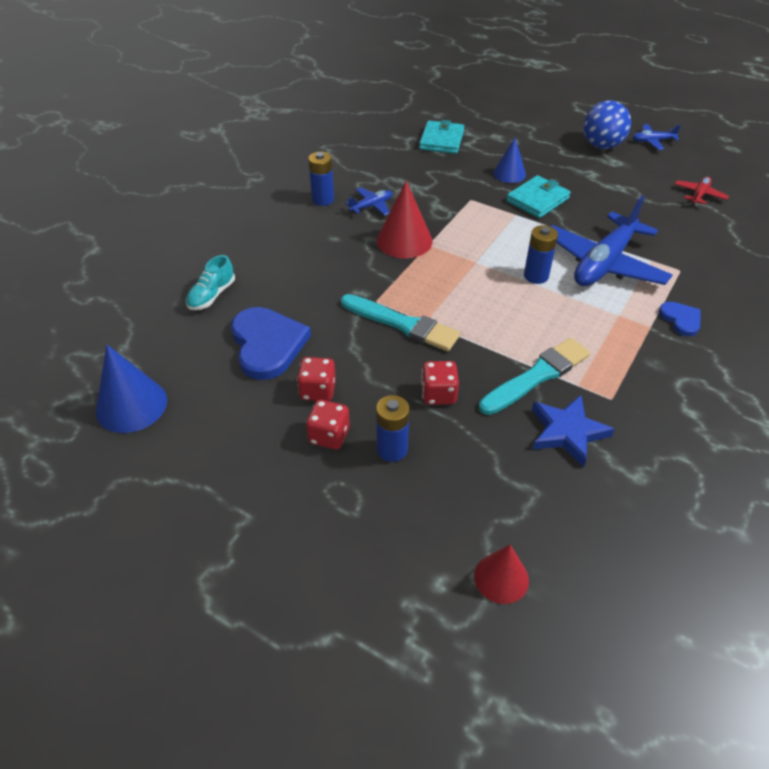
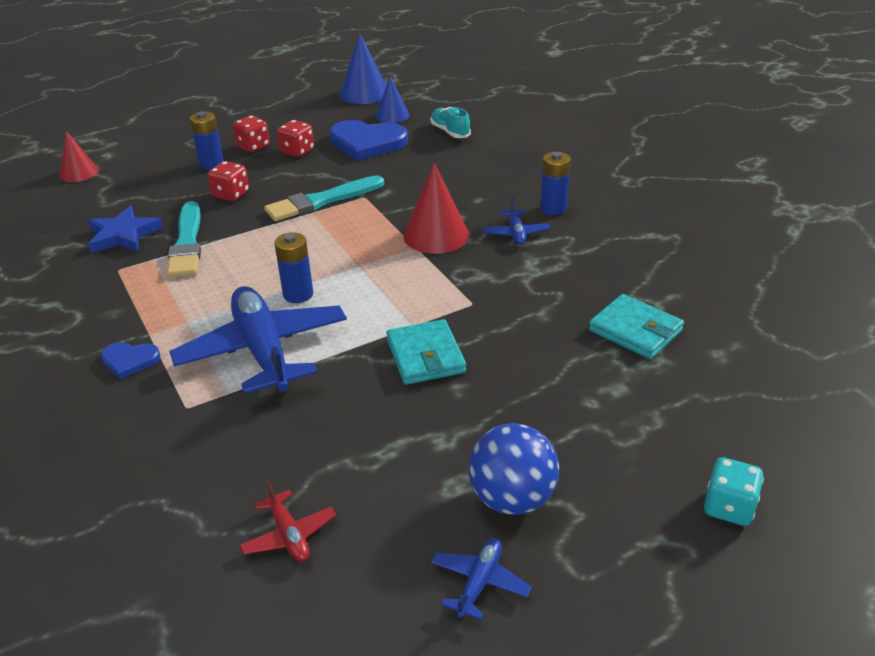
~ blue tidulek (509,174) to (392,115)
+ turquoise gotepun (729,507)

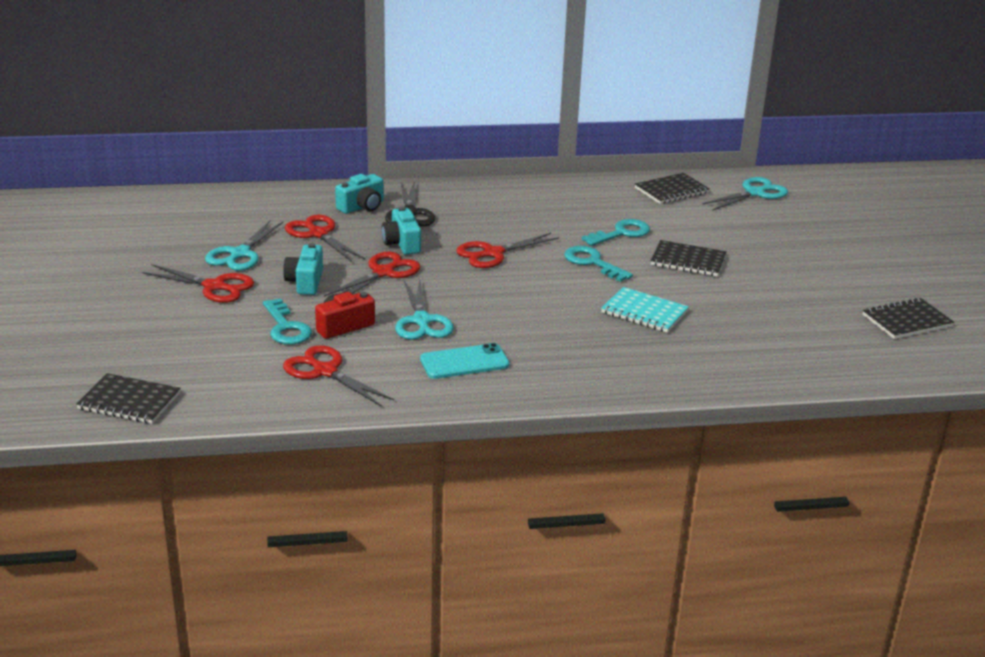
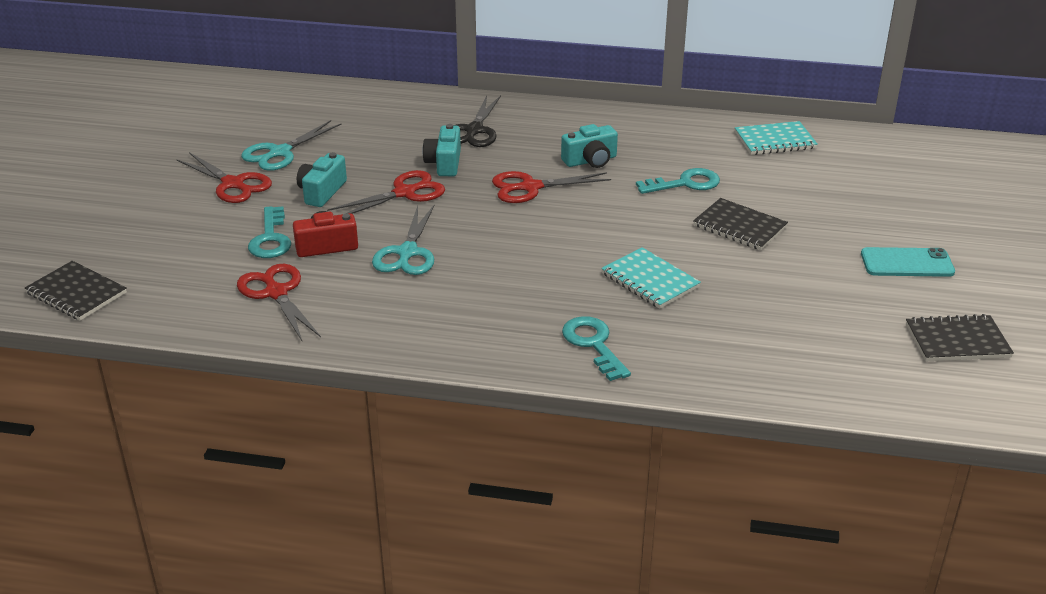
~ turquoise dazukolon (362,207) to (590,160)
~ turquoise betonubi (592,263) to (593,344)
~ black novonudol (671,191) to turquoise novonudol (775,140)
~ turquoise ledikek (464,362) to (907,263)
- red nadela (318,234)
- turquoise nadela (755,193)

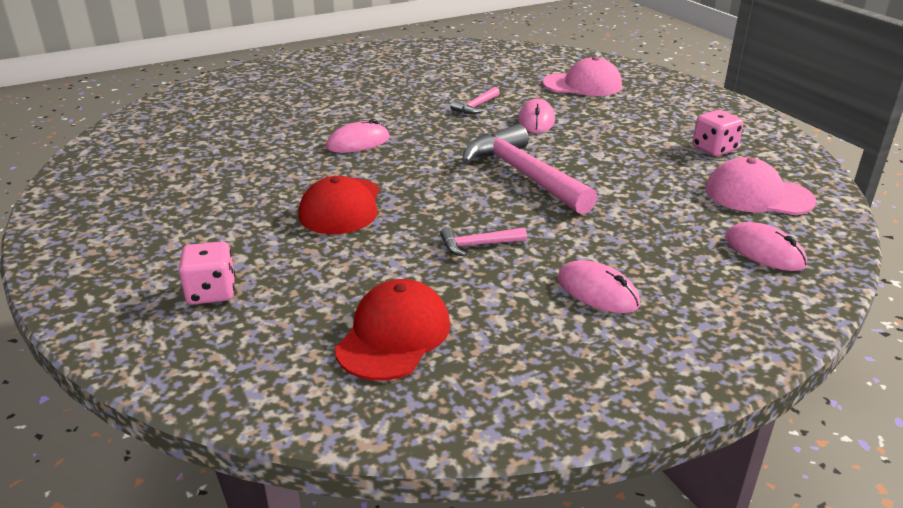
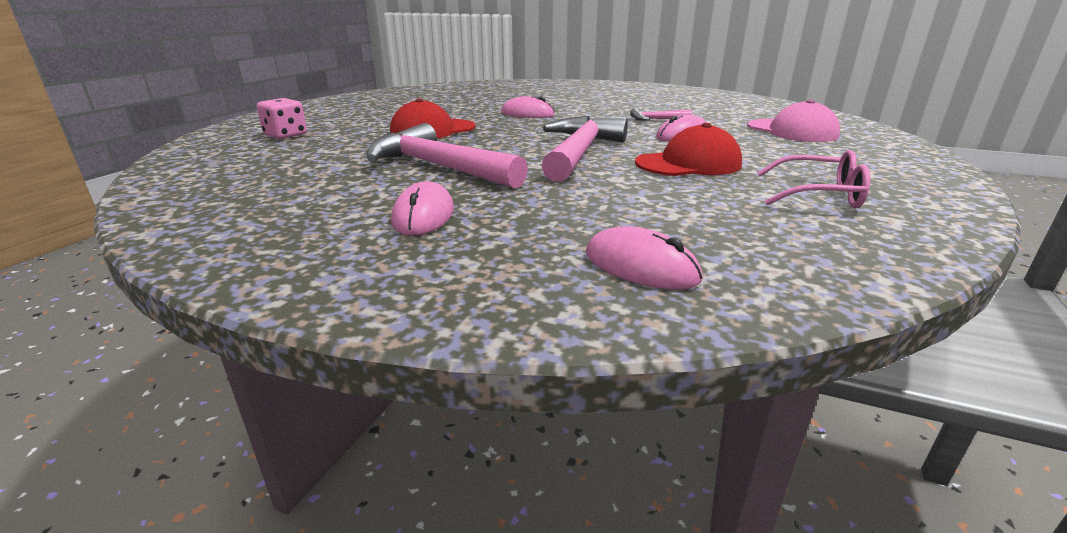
~ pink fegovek (477,245) = (439,167) x2.21
~ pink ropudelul (764,251) = (640,266) 60 degrees counterclockwise
~ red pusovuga (394,335) to (688,164)
~ pink gotepun (714,149) to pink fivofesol (819,195)
- pink pusovuga (758,195)

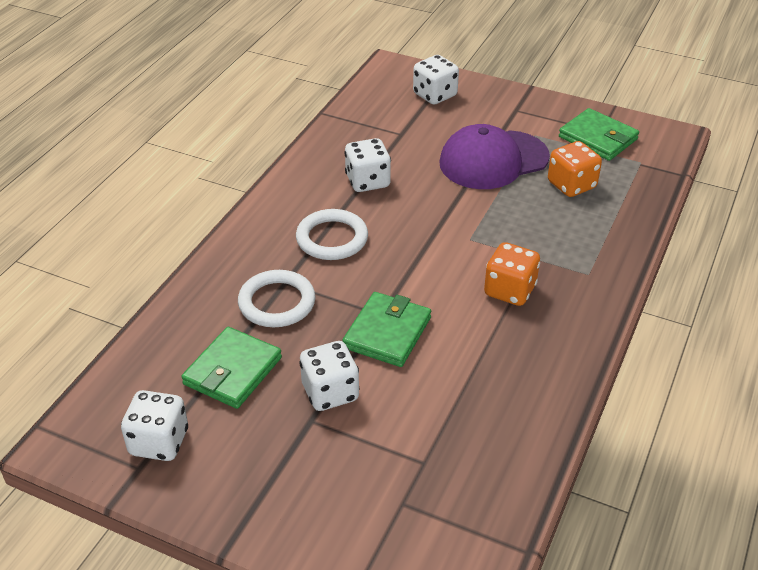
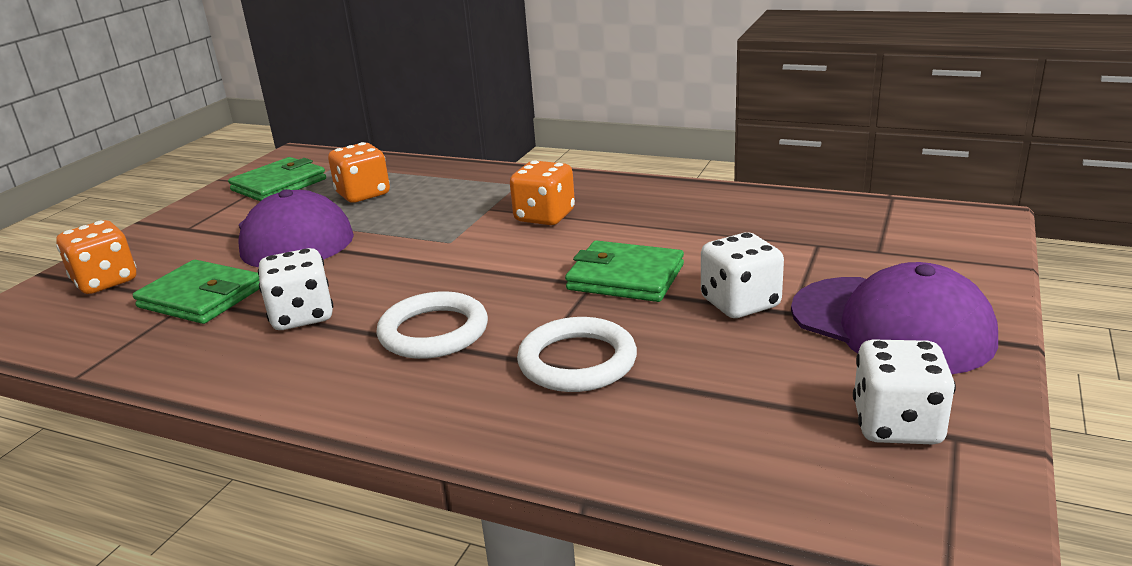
~ white gotepun (435,95) to orange gotepun (106,282)
~ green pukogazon (232,371) to (201,297)
+ purple pusovuga (891,325)

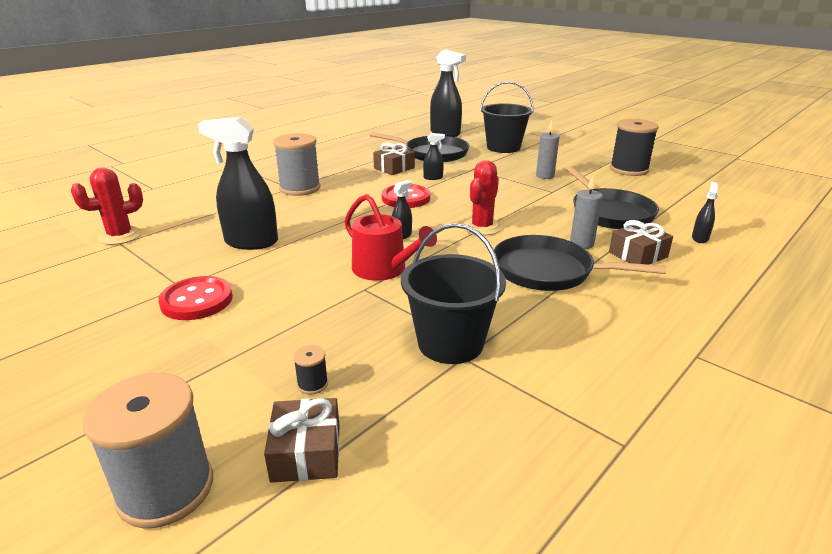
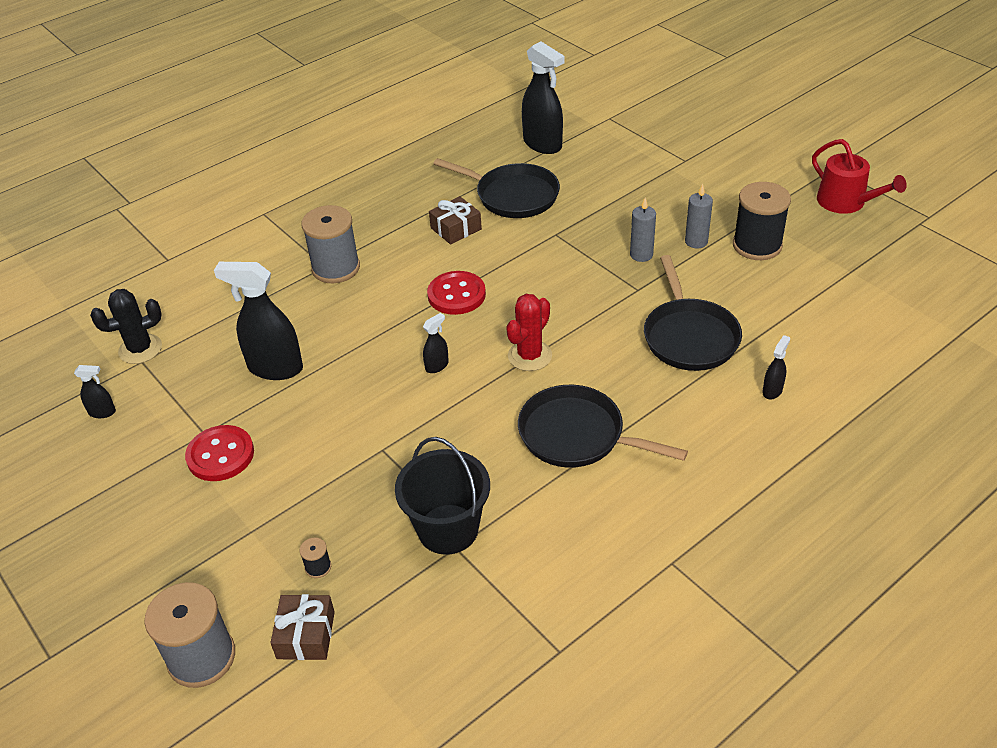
~ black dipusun (433,178) to (102,412)
~ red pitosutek (120,236) to black pitosutek (140,349)
~ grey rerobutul (581,244) to (696,241)
~ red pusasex (384,269) to (846,202)
- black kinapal (503,147)
- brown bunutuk (638,255)

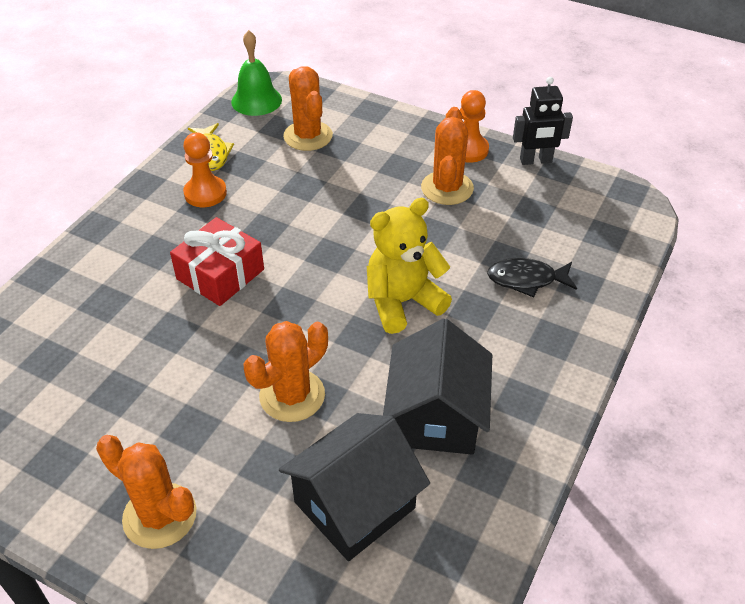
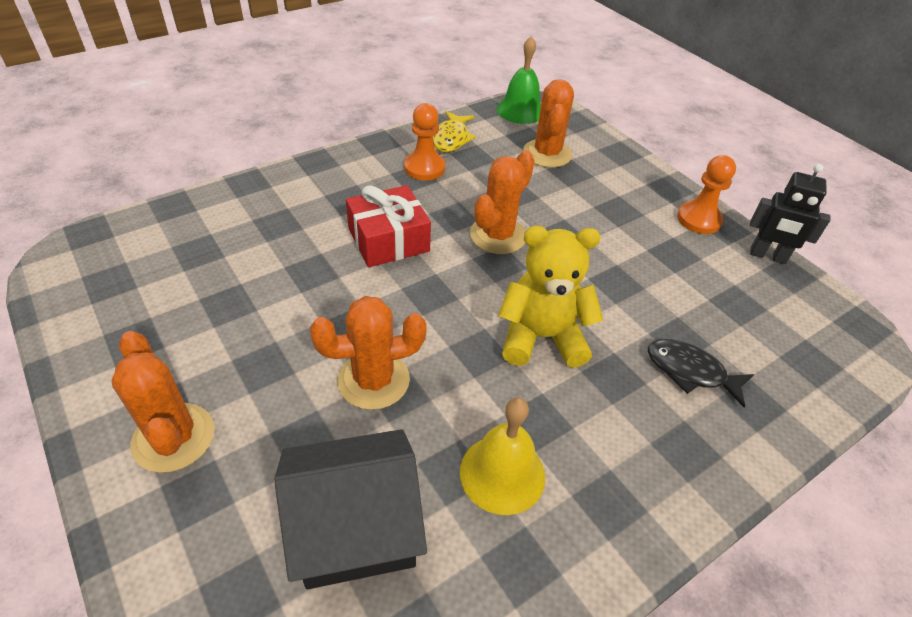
~ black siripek (436,416) to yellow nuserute (502,473)
~ orange pitosutek (447,188) to (498,235)

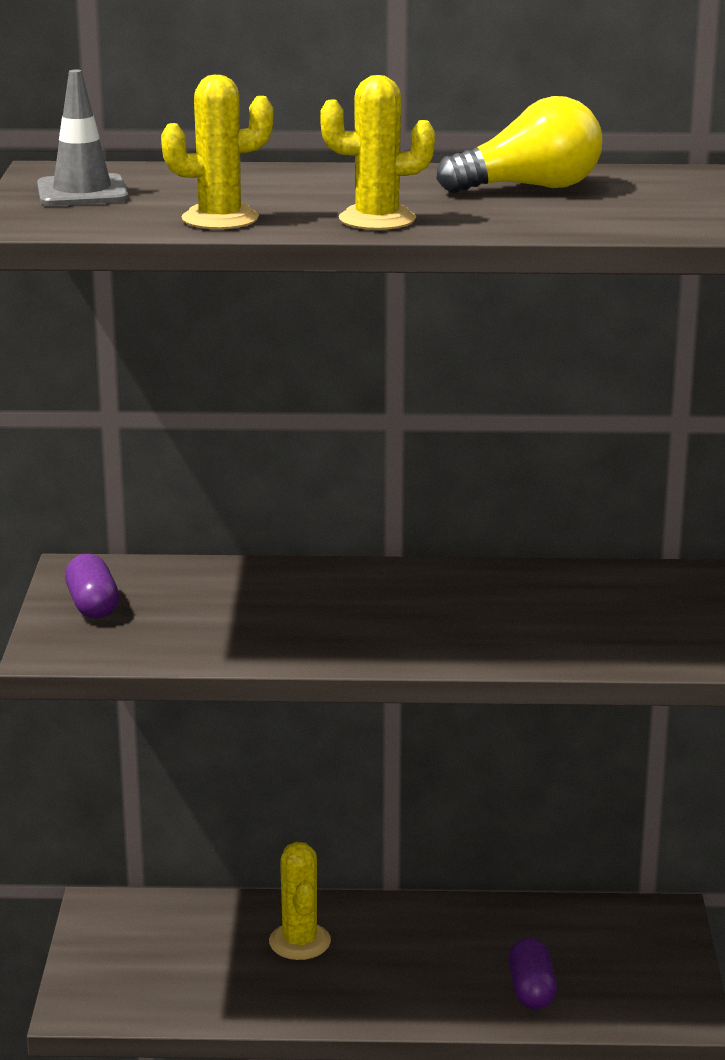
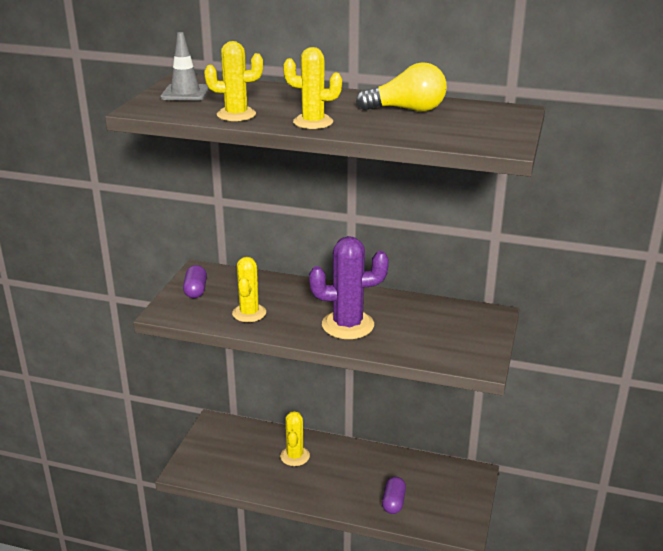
+ yellow pitosutek (249,313)
+ purple pitosutek (348,325)

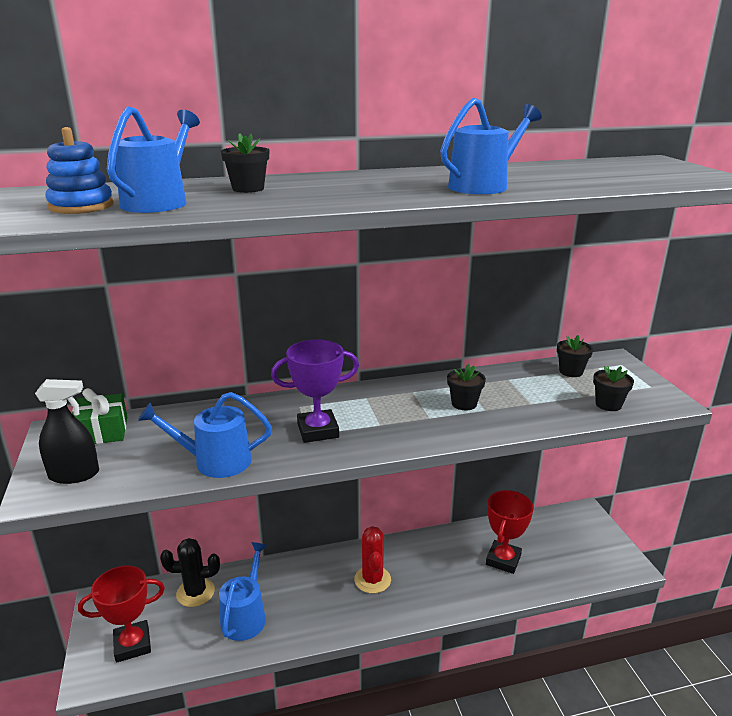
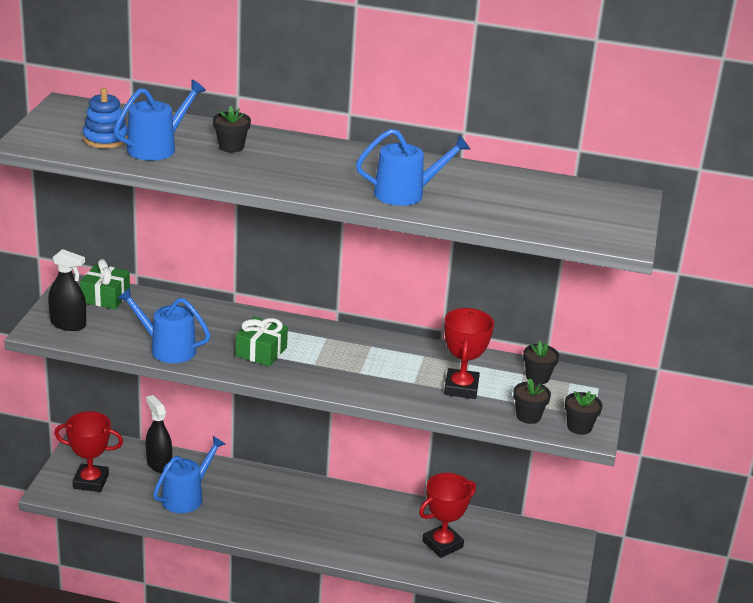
~ black pitosutek (195,592) to black dipusun (159,464)
~ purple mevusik (318,431) to green bunutuk (261,352)
+ red mevusik (461,388)
~ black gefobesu (464,404) to (579,427)
- red pitosutek (372,580)

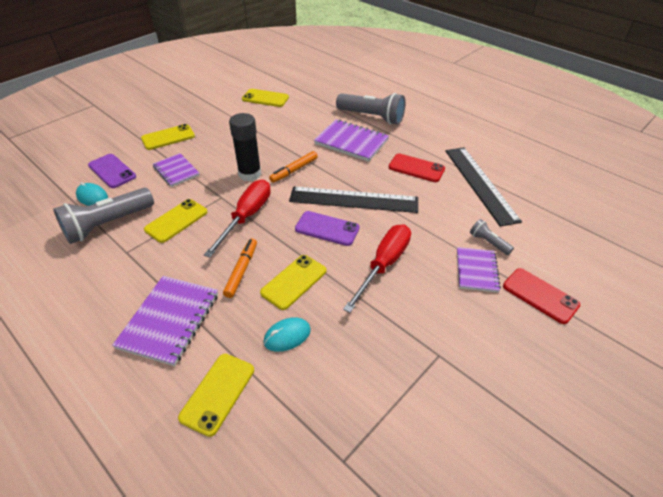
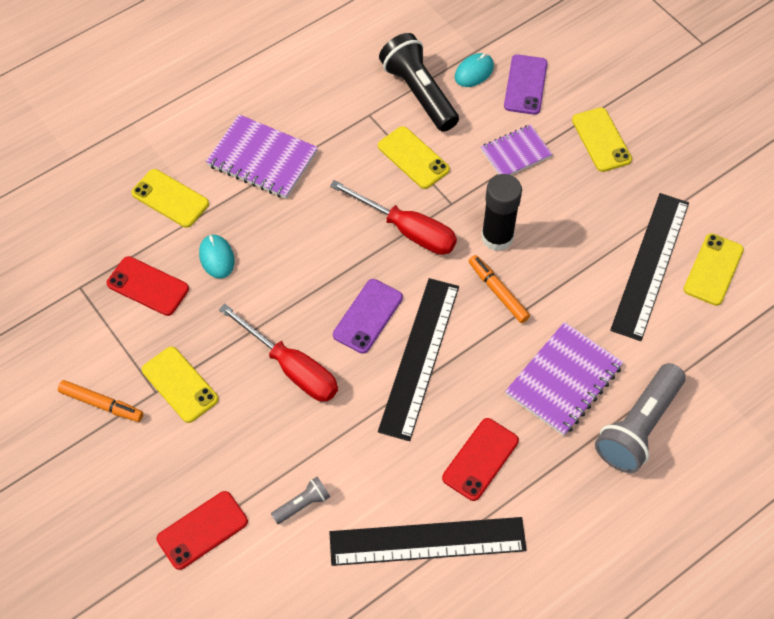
~ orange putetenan (241,270) to (101,404)
+ red ledikek (148,286)
~ yellow ledikek (294,282) to (180,384)
~ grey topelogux (108,224) to black topelogux (419,93)
~ purple ledikek (112,171) = (525,85) 45 degrees counterclockwise
+ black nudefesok (650,265)
- purple novonudol (476,270)

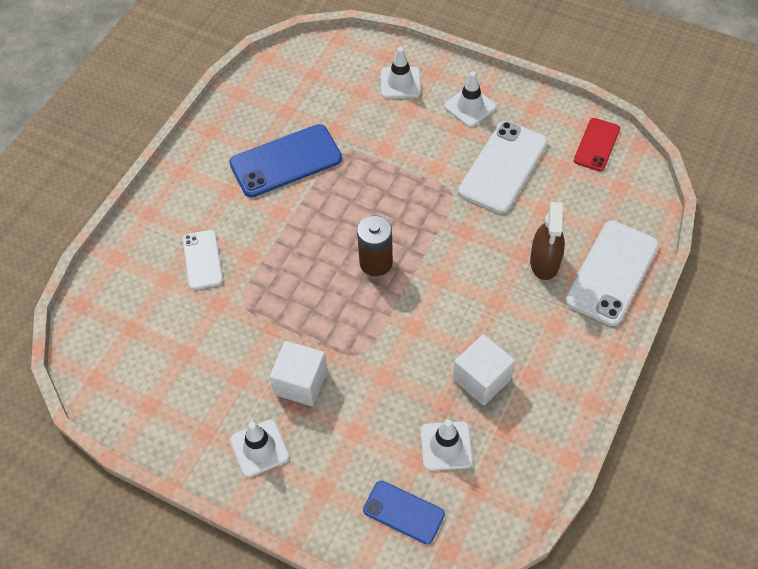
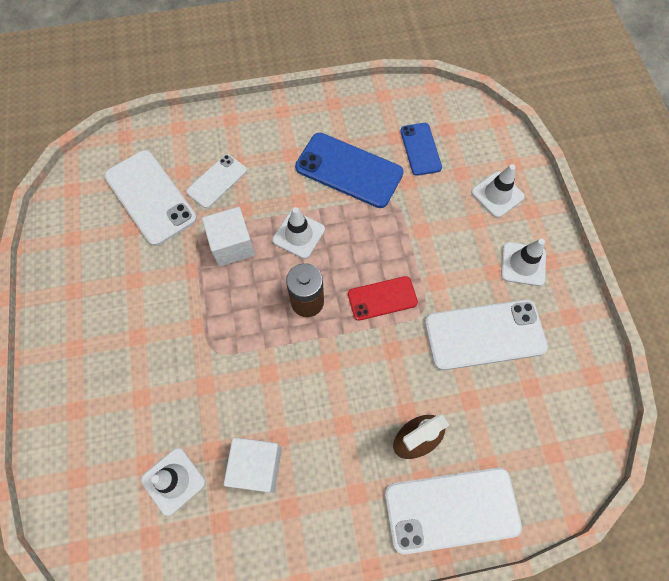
+ white ledikek (150,197)
~ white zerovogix (301,383) to (232,245)
~ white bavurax (259,448) to (299,235)
~ red ledikek (596,144) to (382,298)
~ blue ledikek (403,512) to (420,149)

